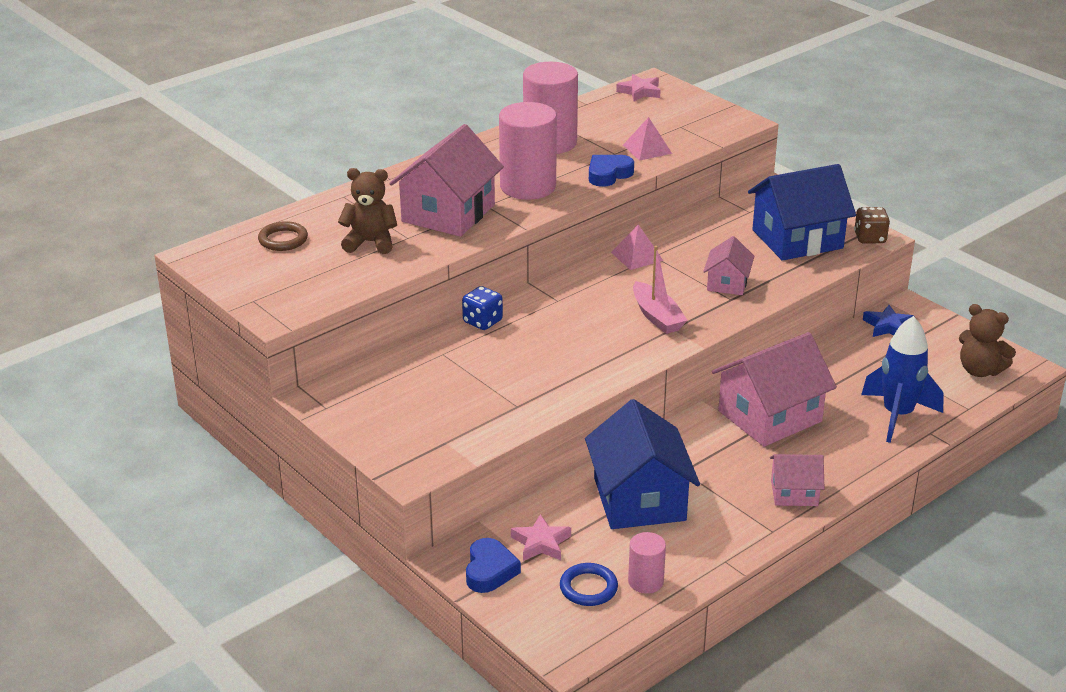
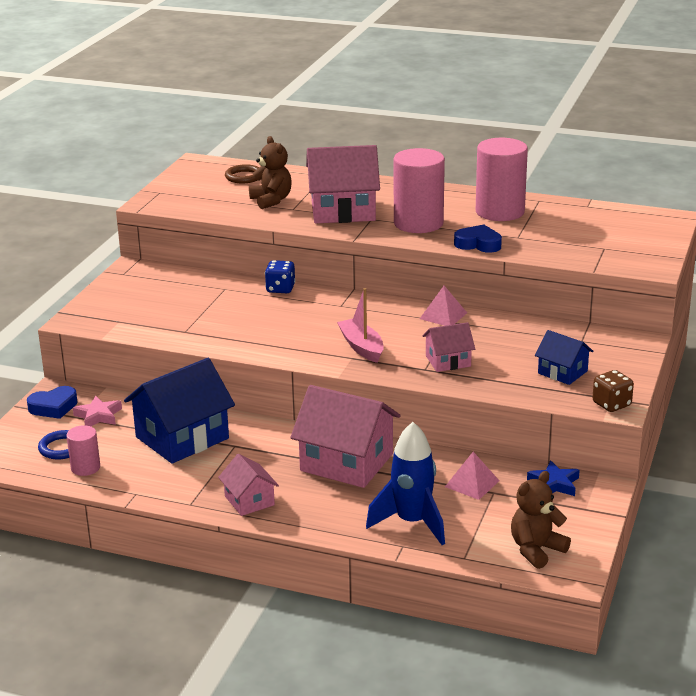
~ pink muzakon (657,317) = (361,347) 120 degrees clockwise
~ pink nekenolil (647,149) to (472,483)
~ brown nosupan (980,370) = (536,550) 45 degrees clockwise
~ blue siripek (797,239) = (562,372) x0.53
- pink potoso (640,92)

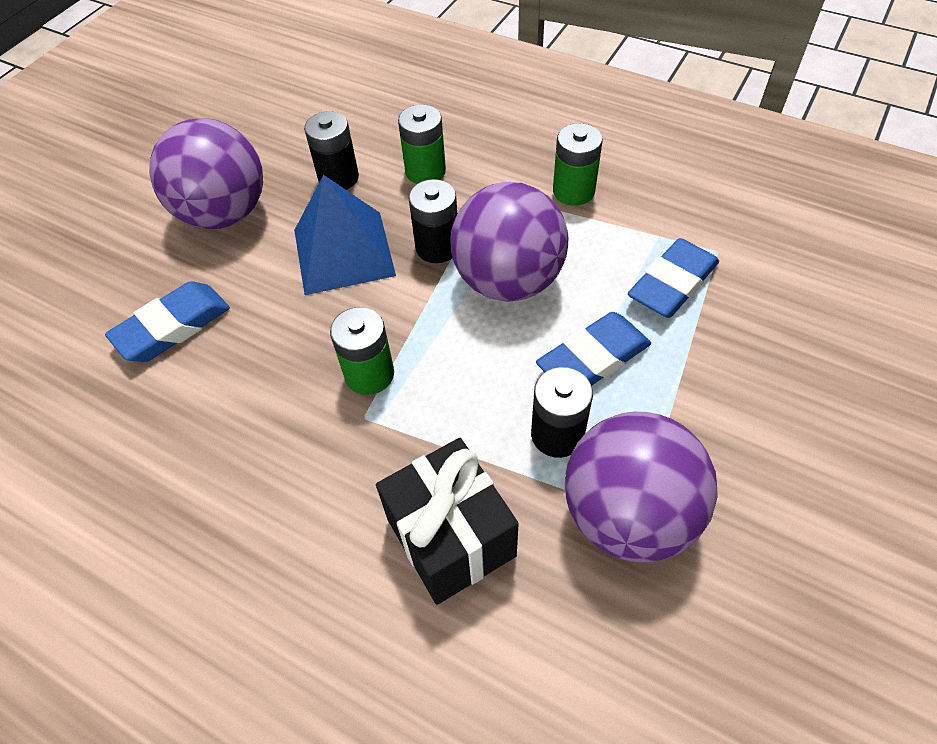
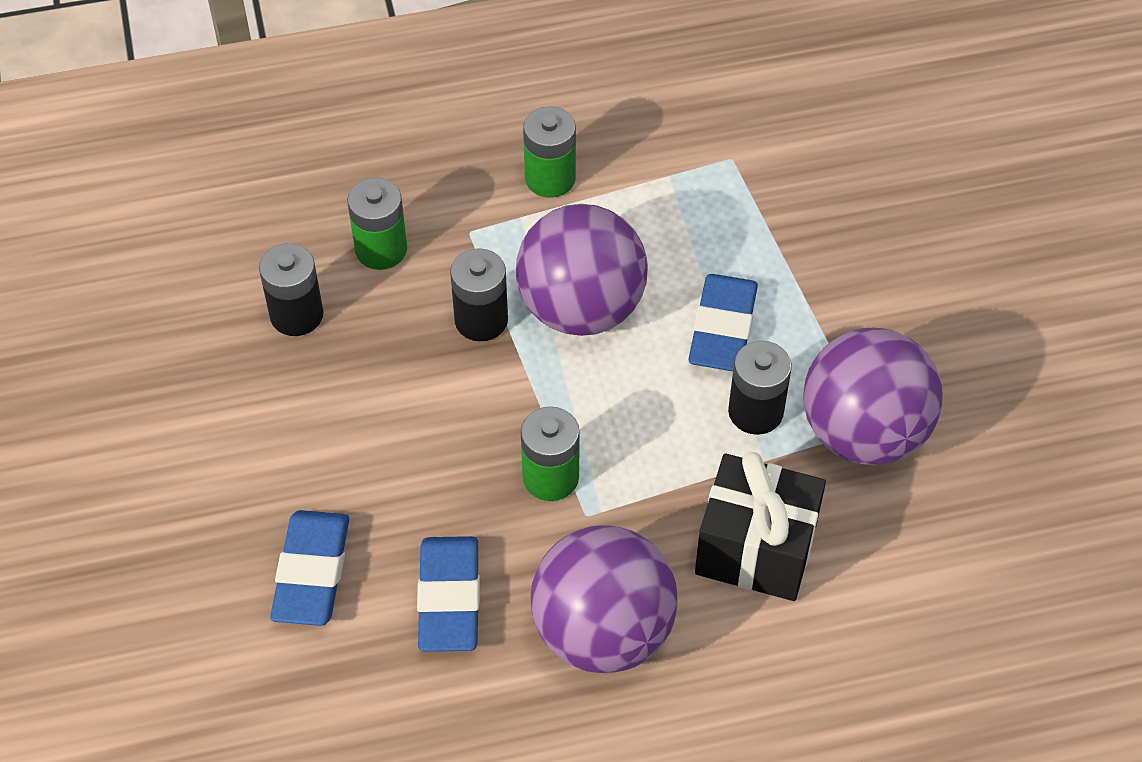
~ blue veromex (672,284) to (449,598)
~ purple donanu (224,213) to (603,631)
- blue nekenolil (343,252)

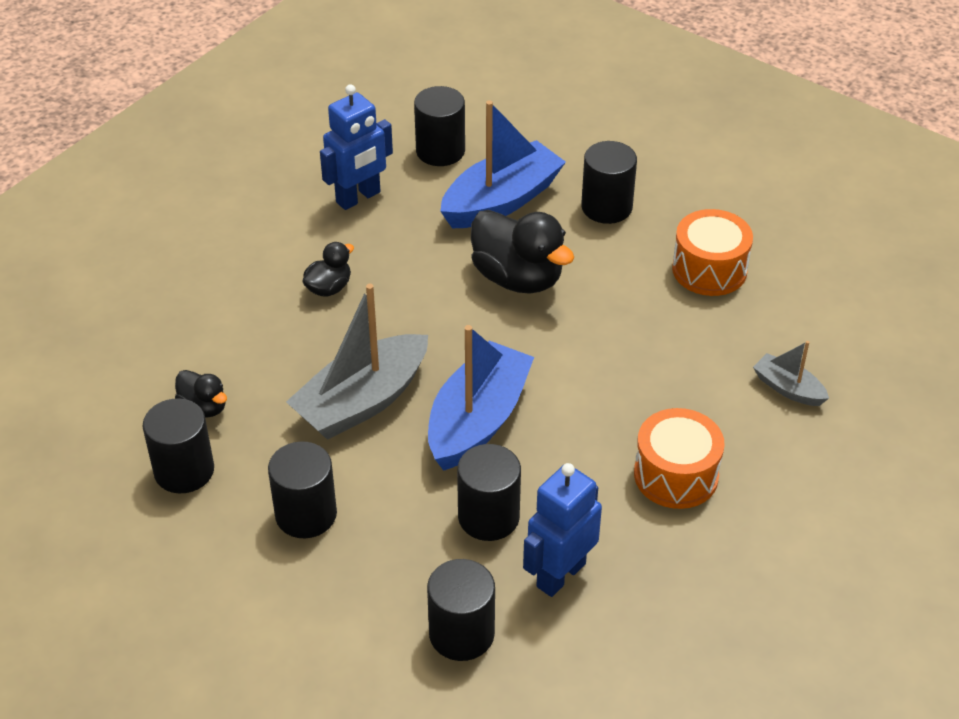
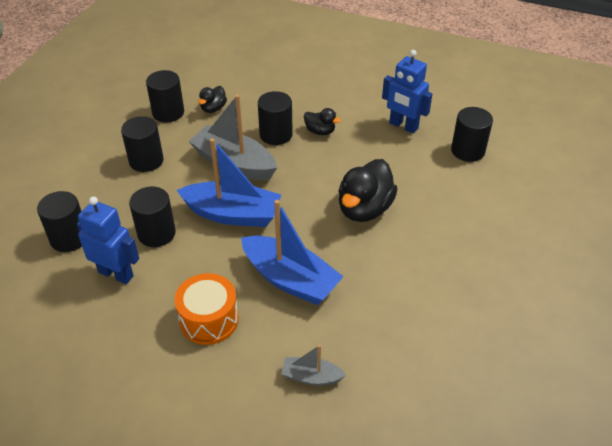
~ blue muzakon (501,201) to (290,279)
~ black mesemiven (606,207) to (276,135)
~ grey muzakon (788,388) = (311,377) 105 degrees counterclockwise
- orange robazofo (709,269)

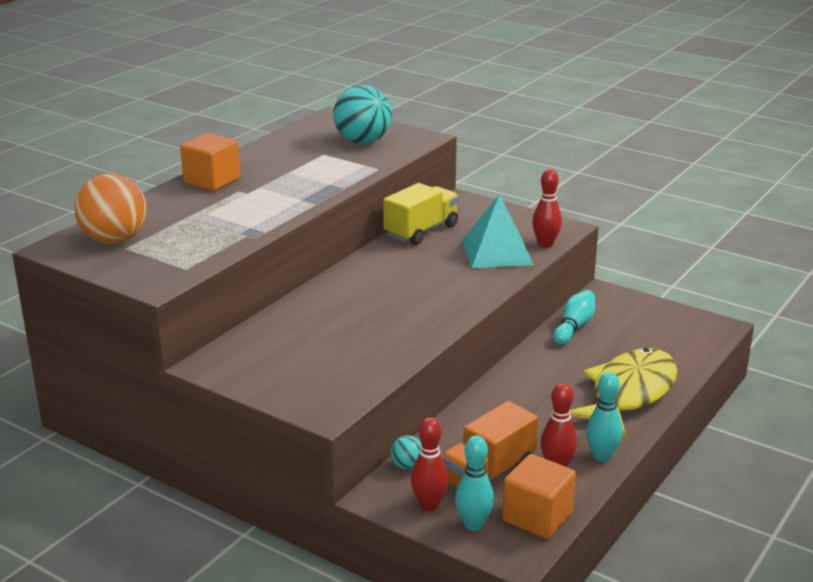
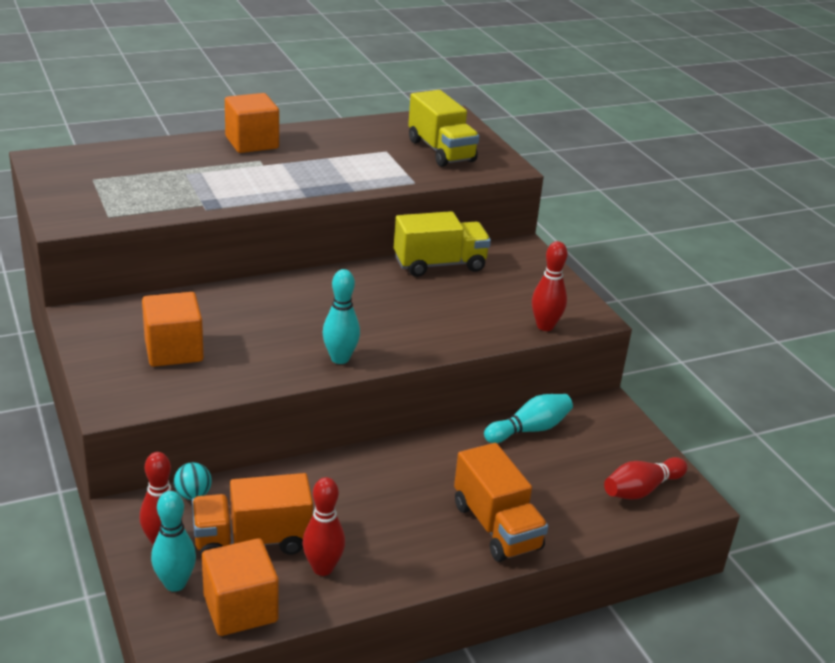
+ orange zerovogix (174,350)
~ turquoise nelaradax (601,456) to (340,358)
~ turquoise donanu (363,142) to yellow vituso (441,151)
~ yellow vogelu (629,393) to orange vituso (496,526)
+ red nelaradax (641,490)
- orange donanu (114,240)
- turquoise nekenolil (497,252)

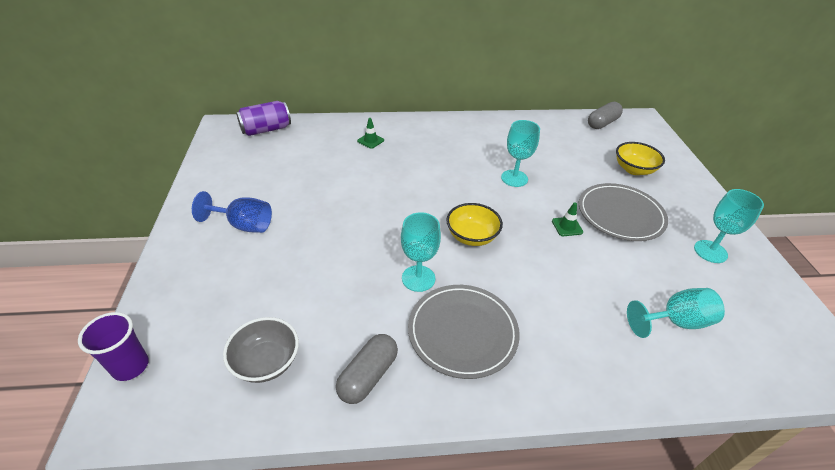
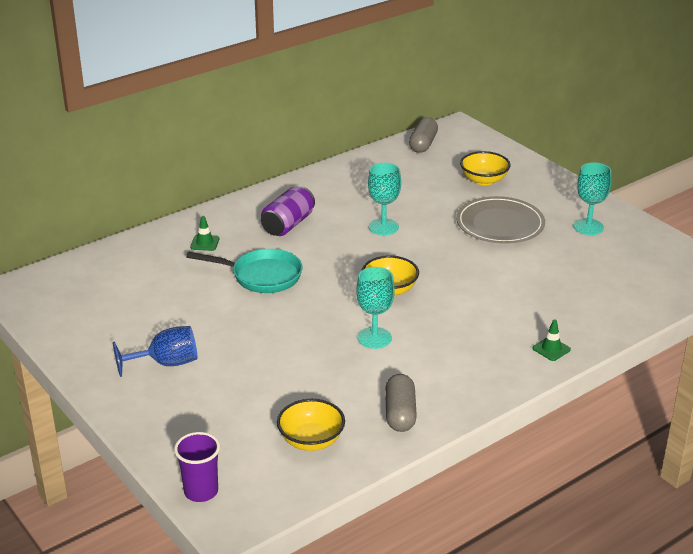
+ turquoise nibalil (262,276)
~ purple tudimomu (266,129) to (288,224)
~ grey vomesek (266,362) to yellow vomesek (311,440)
~ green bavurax (567,226) to (551,349)
- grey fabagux (462,332)
- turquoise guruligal (675,322)

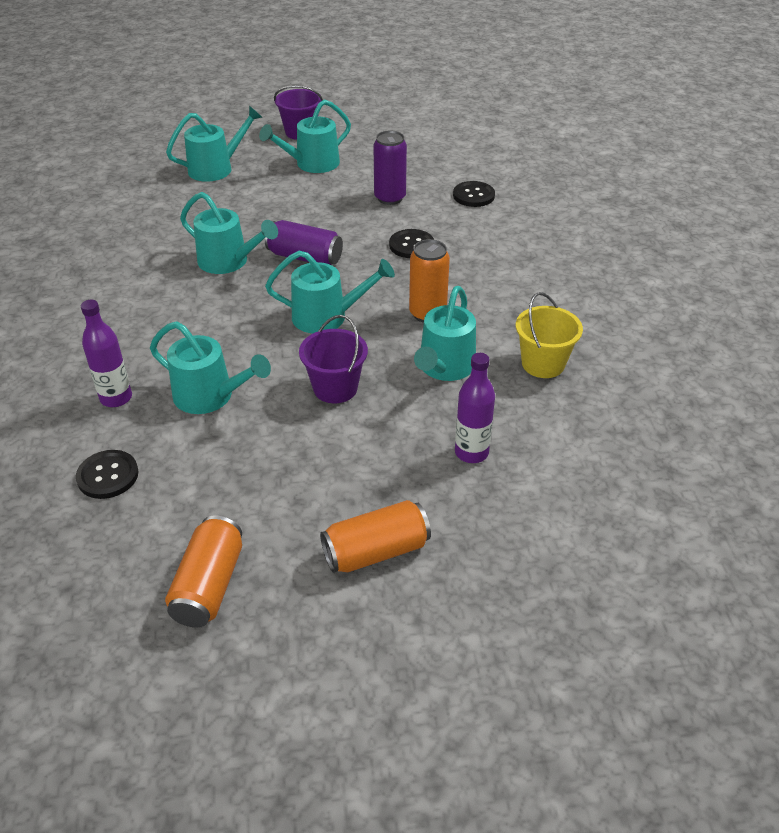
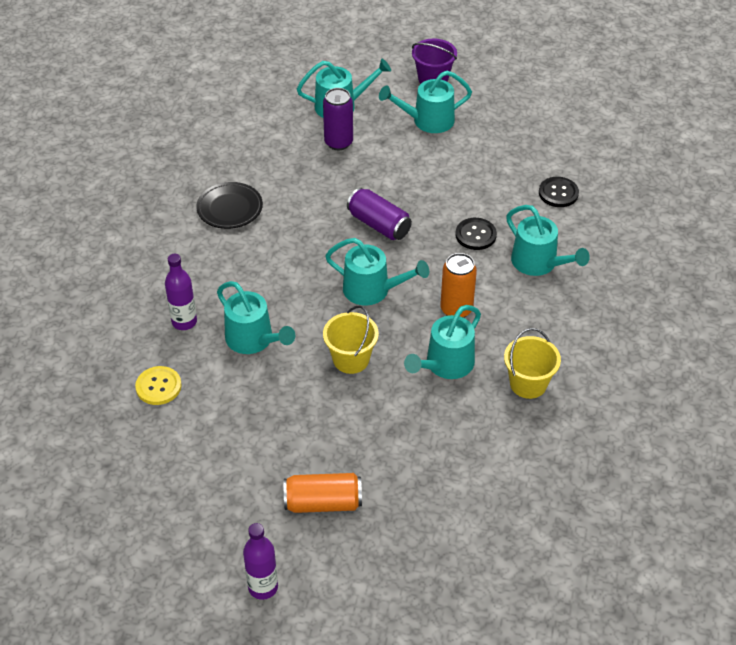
~ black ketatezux (108,476) to yellow ketatezux (158,386)
+ black fabagux (230,208)
~ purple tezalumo (471,452) to (263,587)
~ purple tudimomu (390,198) to (338,142)
~ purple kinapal (335,388) to yellow kinapal (351,359)
~ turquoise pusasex (229,262) to (539,263)
- orange tudimomu (209,585)

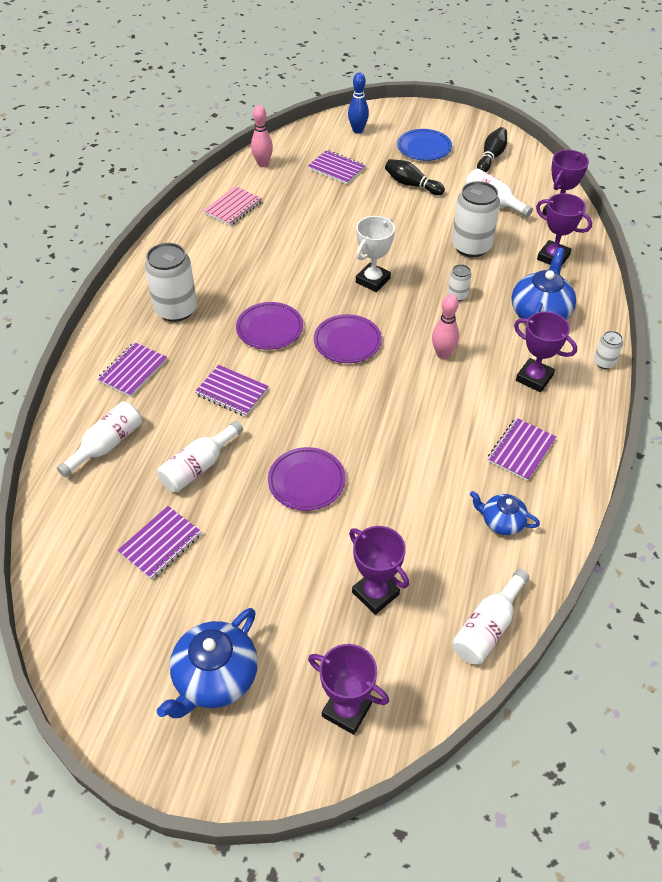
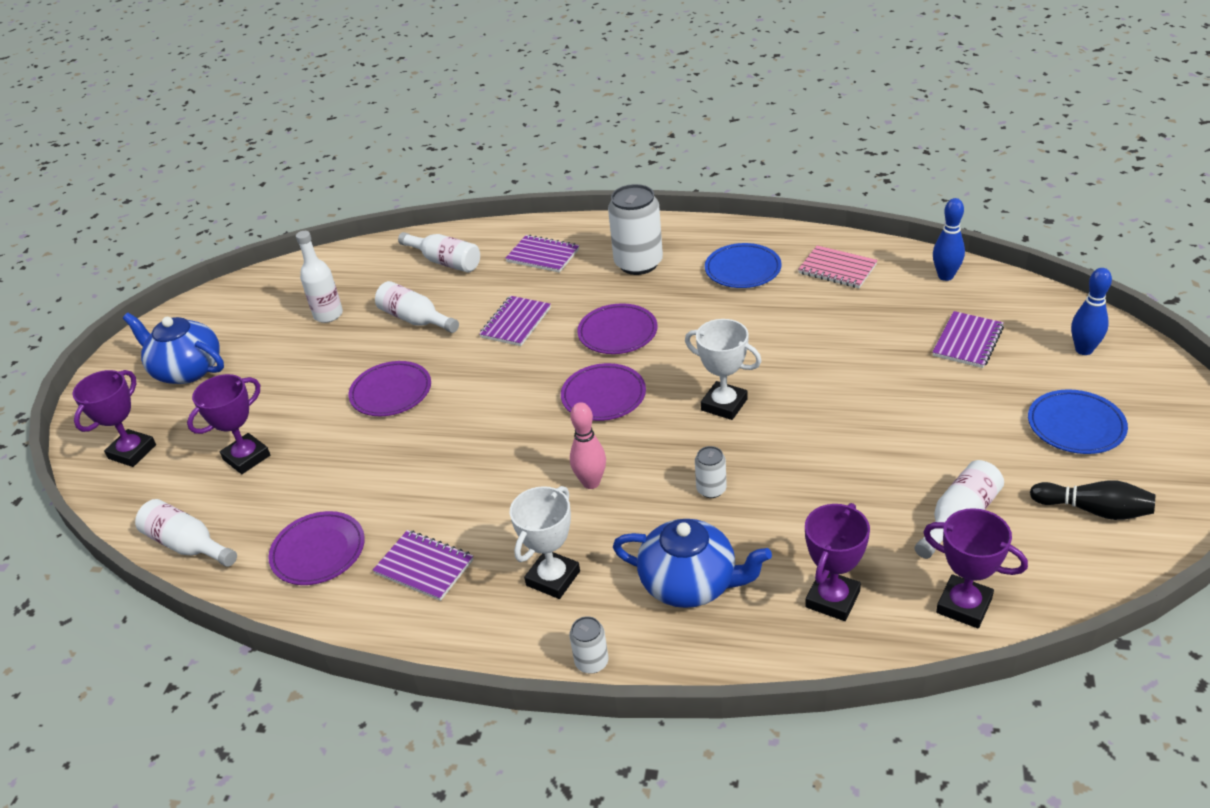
~ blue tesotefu (501,522) to purple fabagux (318,552)
~ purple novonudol (160,544) to white tezalumo (328,315)
~ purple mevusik (534,378) to white mevusik (553,578)
+ blue fabagux (743,270)
~ pink nelaradax (263,164) to blue nelaradax (945,276)
- black nelaradax (411,185)
- white tudimomu (471,246)

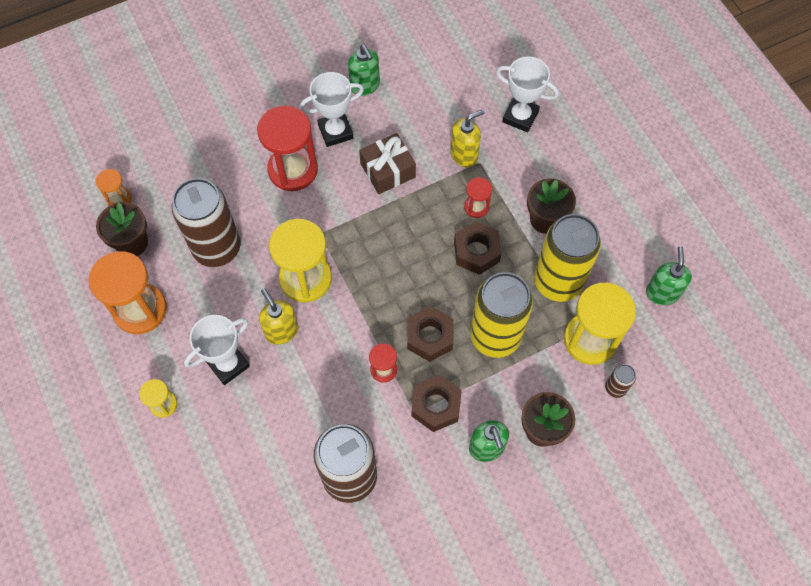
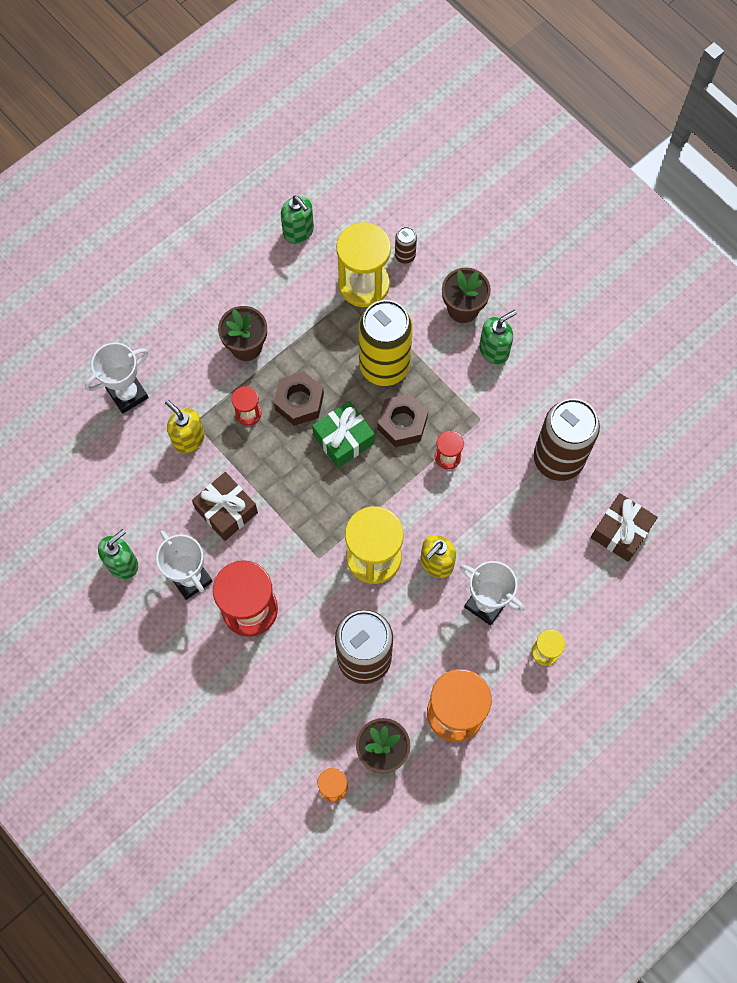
~ white mevusik (520,116) = (127,394) 45 degrees clockwise
~ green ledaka (662,293) = (298,232) 120 degrees counterclockwise
+ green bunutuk (343,439)
+ brown bunutuk (621,531)
- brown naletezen (436,406)
- yellow tudimomu (558,282)

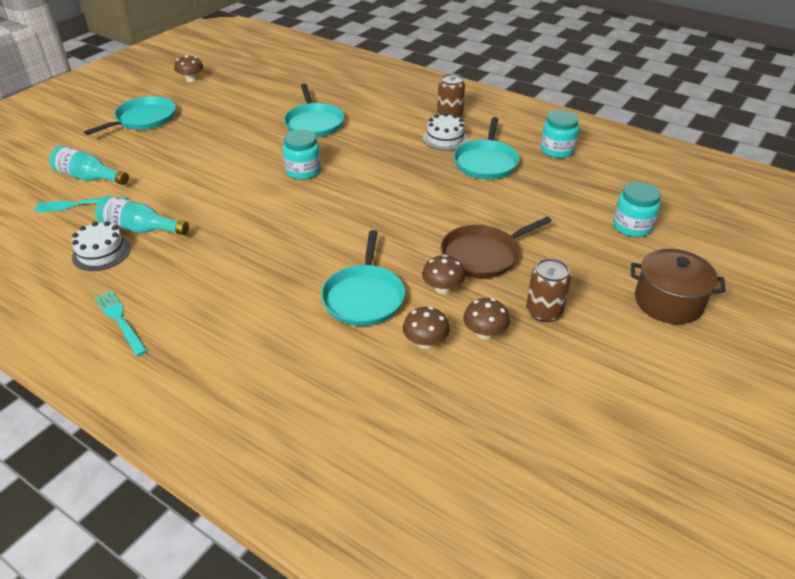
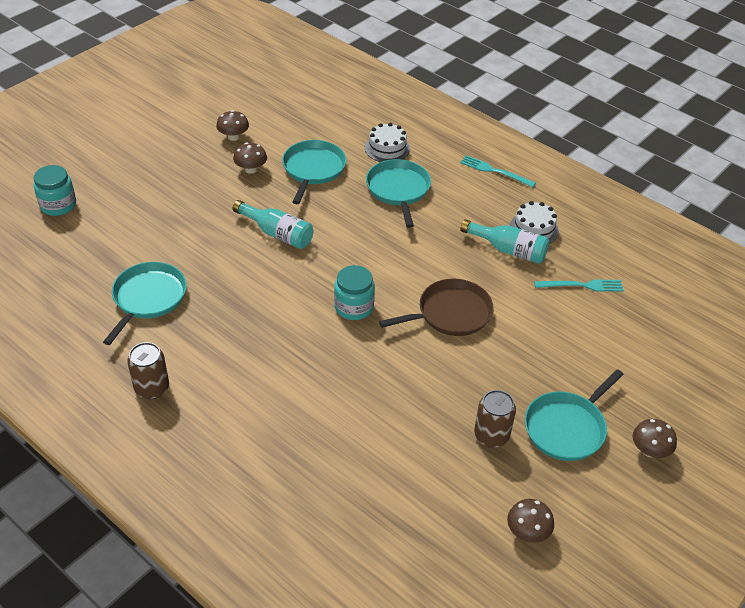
~ turquoise tezalumo (89,177) to (277,233)
~ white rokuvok (445,138) to (387,148)
~ turquoise nibalil (314,123) to (398,190)
~ brown nibalil (483,255) to (450,313)
~ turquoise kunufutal (120,320) = (495,171) 150 degrees clockwise
~ brown tudimomu (544,312) to (491,435)
~ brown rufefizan (425,342) to (650,450)
- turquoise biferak (557,150)
- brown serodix (668,302)

